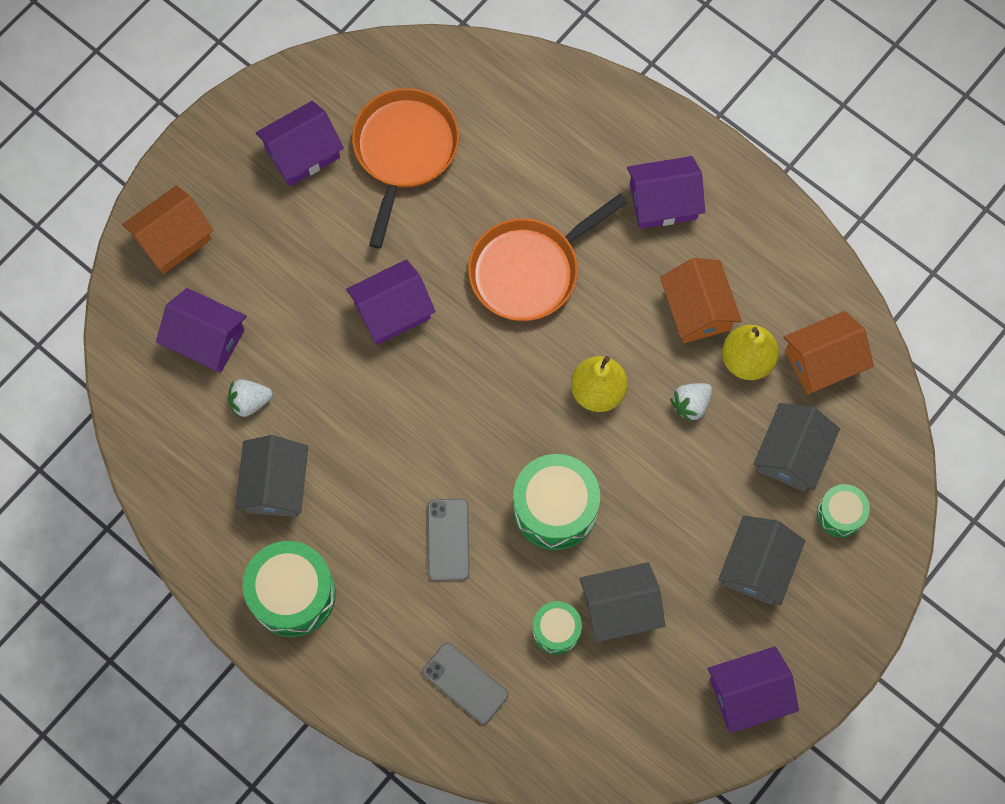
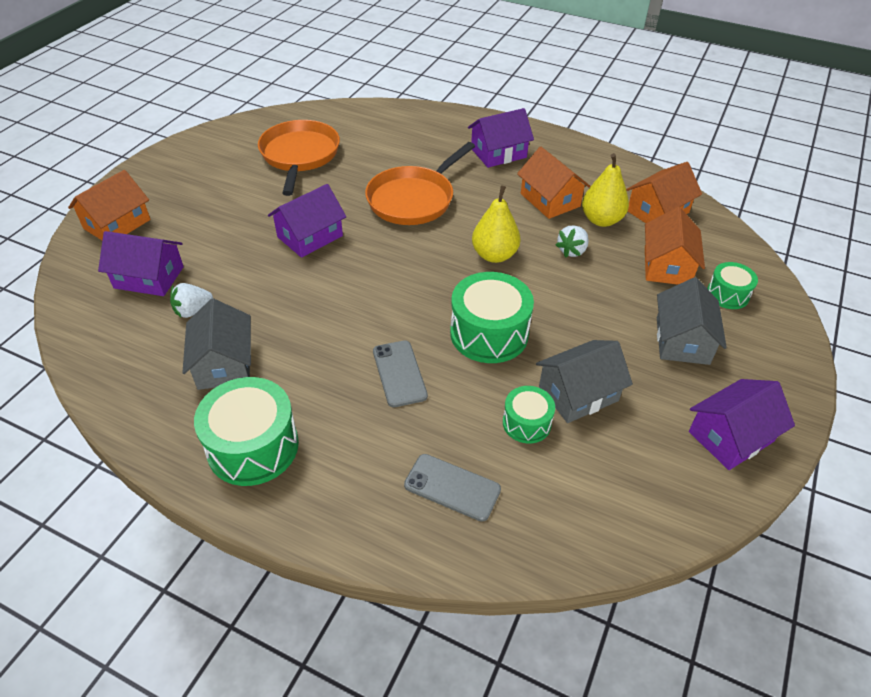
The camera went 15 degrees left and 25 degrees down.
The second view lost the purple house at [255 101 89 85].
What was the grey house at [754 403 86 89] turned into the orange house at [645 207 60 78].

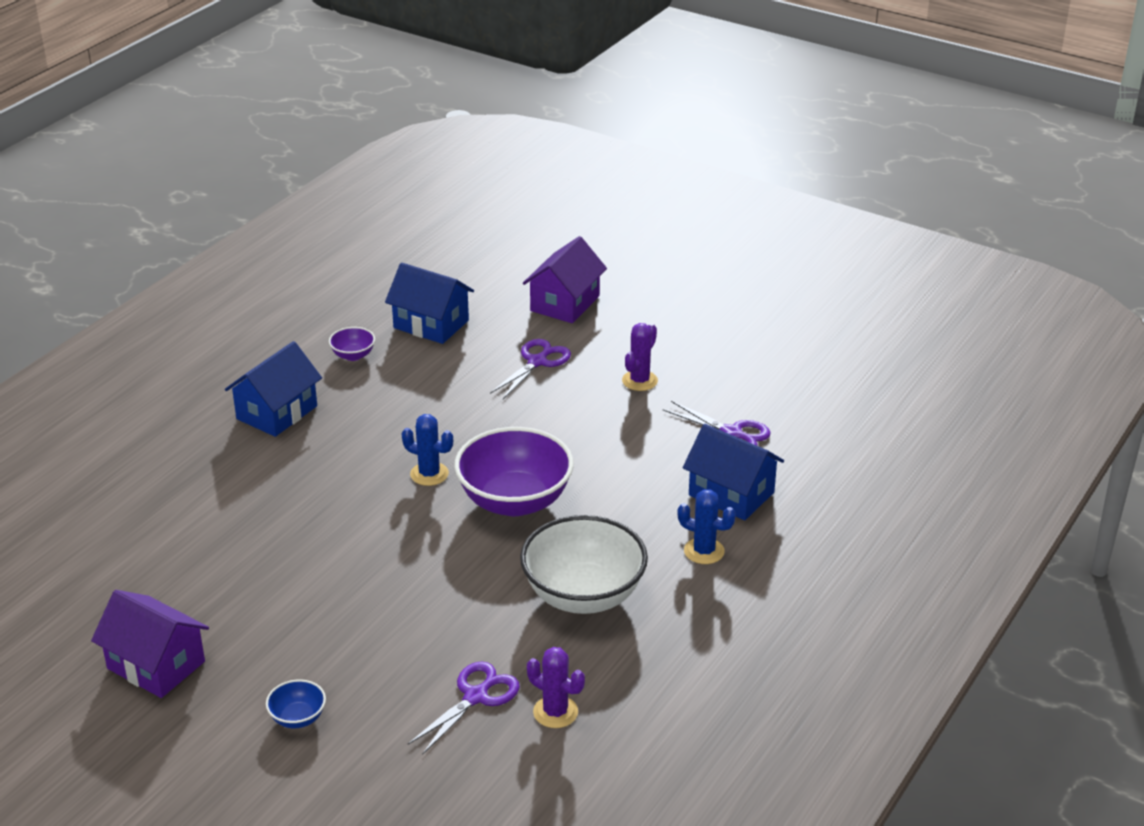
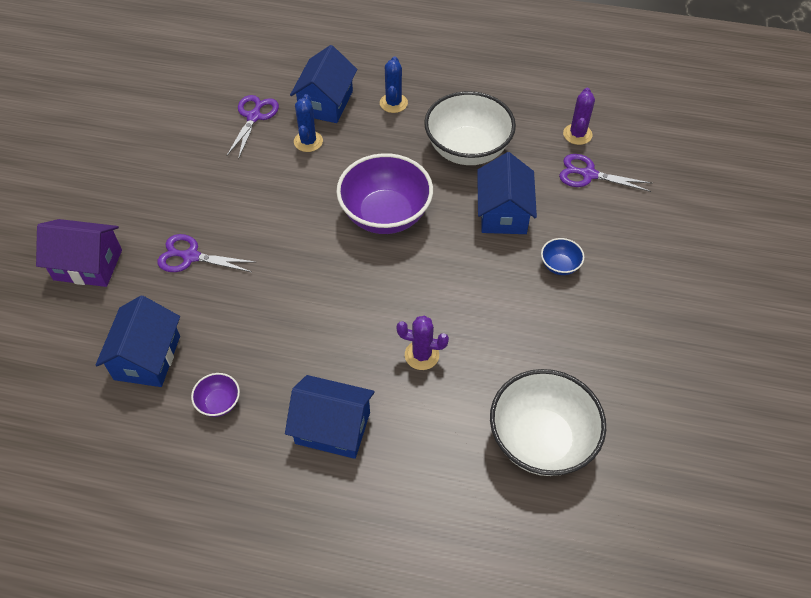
The camera went 110 degrees left and 20 degrees up.
The purple cactus ended up elsewhere, having gone from [622 323 36 68] to [397 316 52 54].
The blue cactus ended up elsewhere, having gone from [402 414 51 72] to [294 94 29 58].
The second view lost the purple house at [91 590 118 108].
The blue bowl ended up elsewhere, having gone from [266 679 60 49] to [541 238 43 37].
The second view gained the blue house at [477 152 60 82].
The second view gained the white bowl at [490 369 116 107].

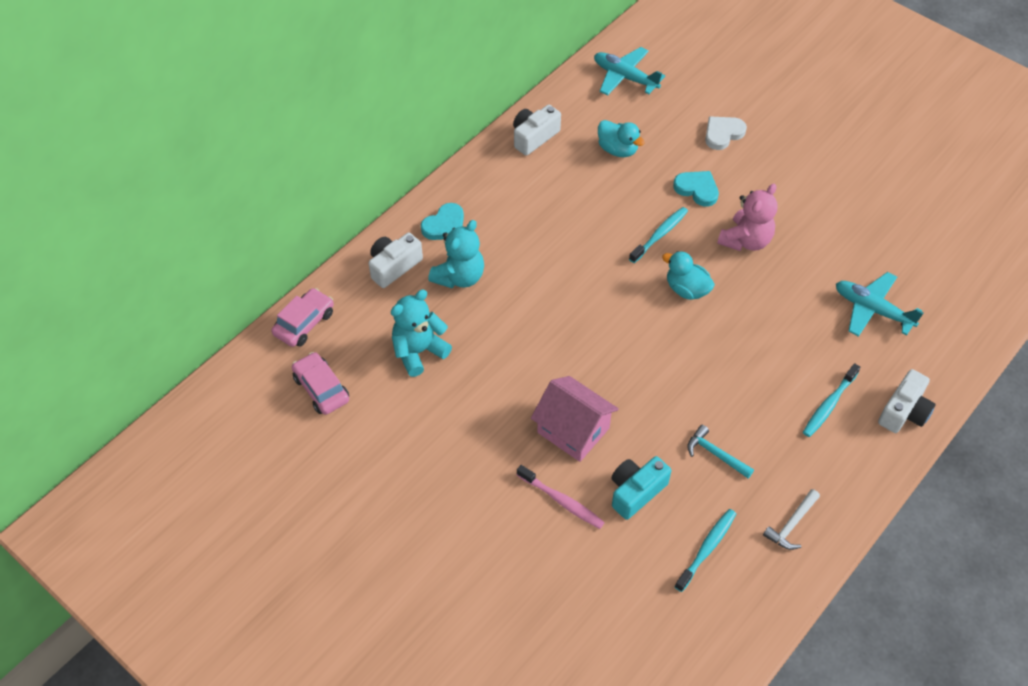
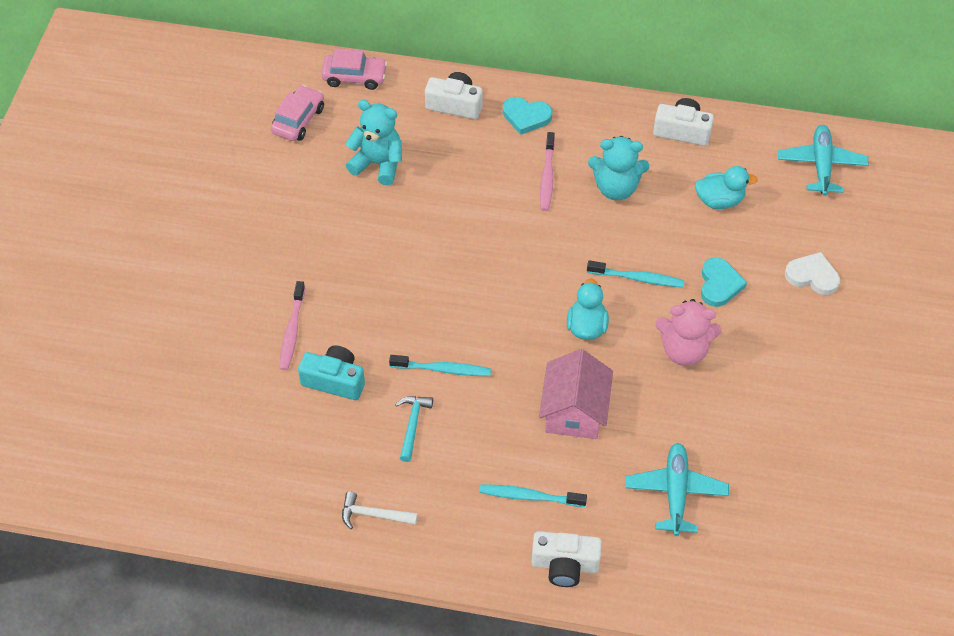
The camera went 60 degrees right and 0 degrees up.
The turquoise duck at [598 120 47 37] ended up facing another way, 105 degrees counterclockwise from before.
The turquoise teddy bear ended up elsewhere, having gone from [428 220 56 68] to [588 136 61 64].
The pink house ended up elsewhere, having gone from [531 376 88 86] to [539 349 74 90].
The turquoise toothbrush ended up elsewhere, having gone from [675 509 61 83] to [389 355 102 21].
The second view gained the pink toothbrush at [540 132 15 79].

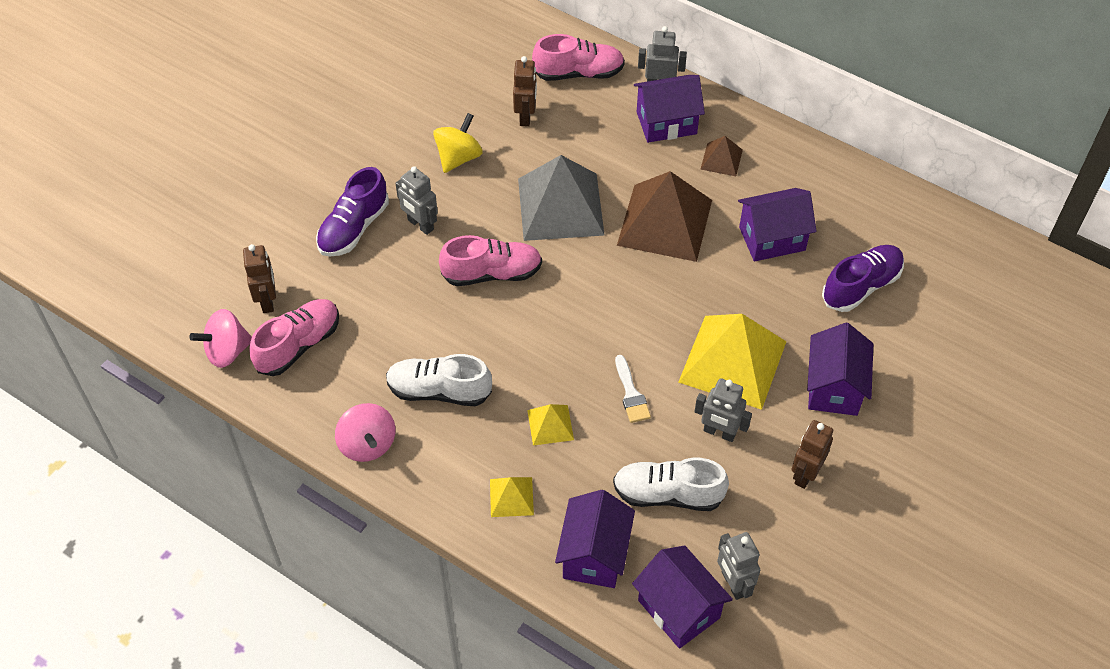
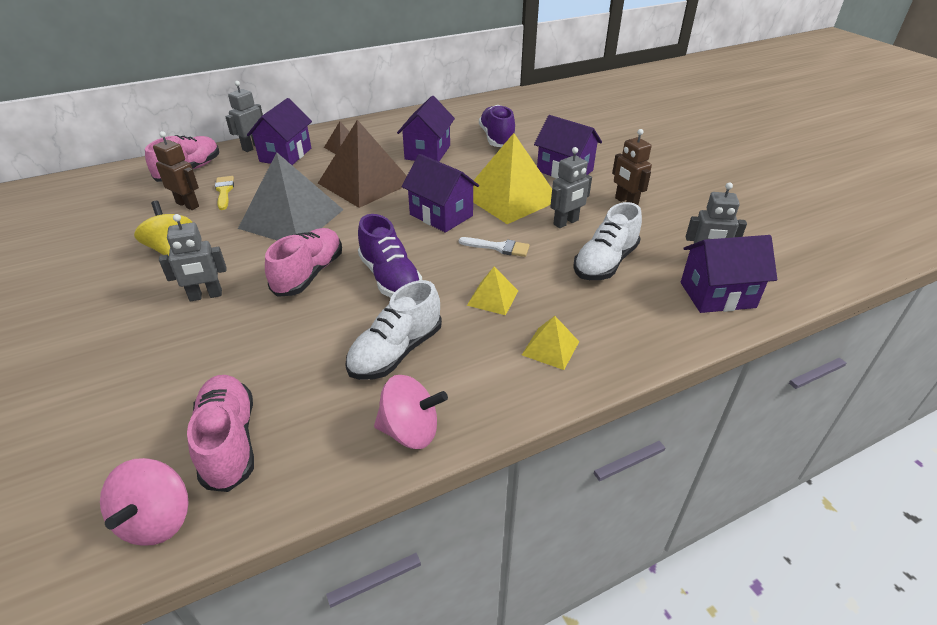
The camera went 60 degrees left and 15 degrees down.
The purple shoe ended up elsewhere, having gone from [316 167 73 90] to [358 214 64 84].
The second view lost the brown robot at [243 244 33 69].
The purple house ended up elsewhere, having gone from [555 490 80 98] to [402 154 77 79].
The second view gained the yellow brush at [215 176 19 34].

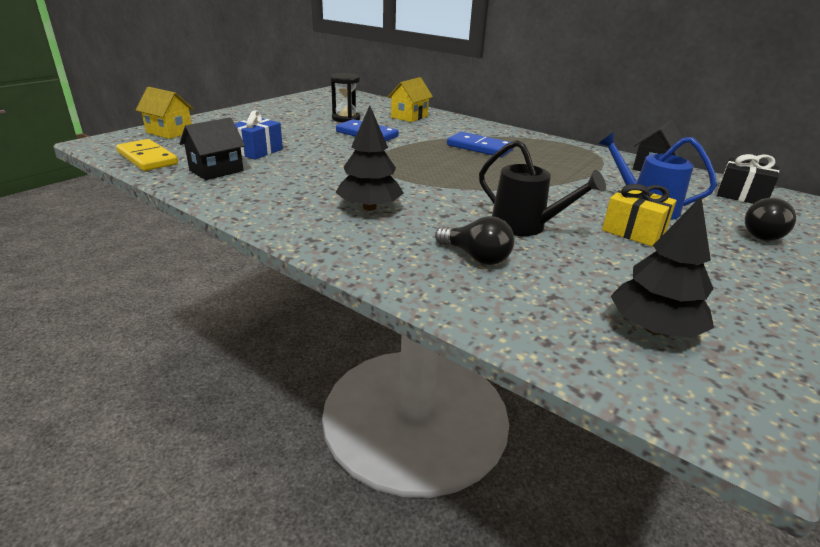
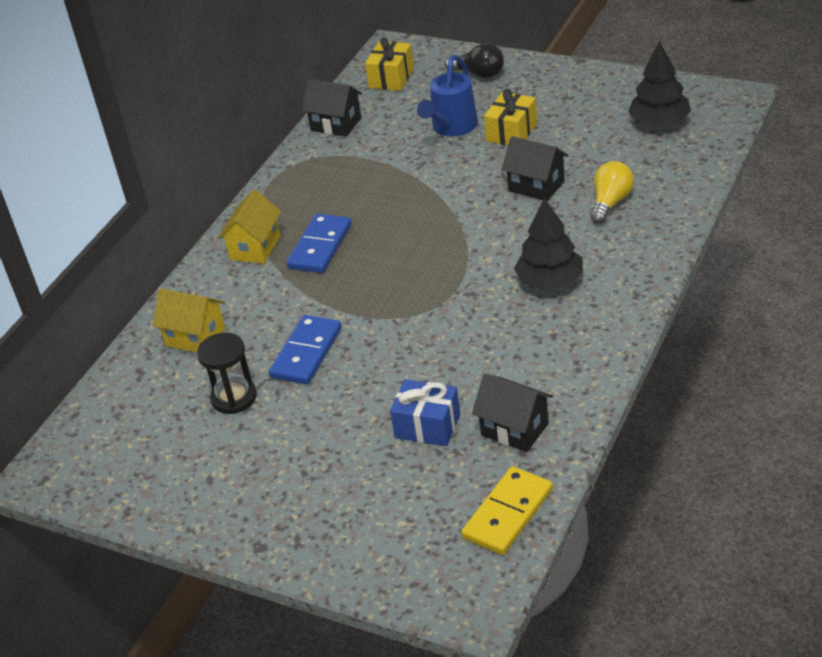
The camera went 95 degrees left and 10 degrees up.
The yellow house ended up elsewhere, having gone from [136 87 58 52] to [218 190 63 74].
Where the black watering can stood at [479 140 127 96], the black house came to stand at [501 136 67 65].
What was the black gift at [717 154 62 50] turned into the yellow gift at [365 37 49 54].
What was the black light bulb at [435 216 79 49] turned into the yellow light bulb at [590 161 44 63].

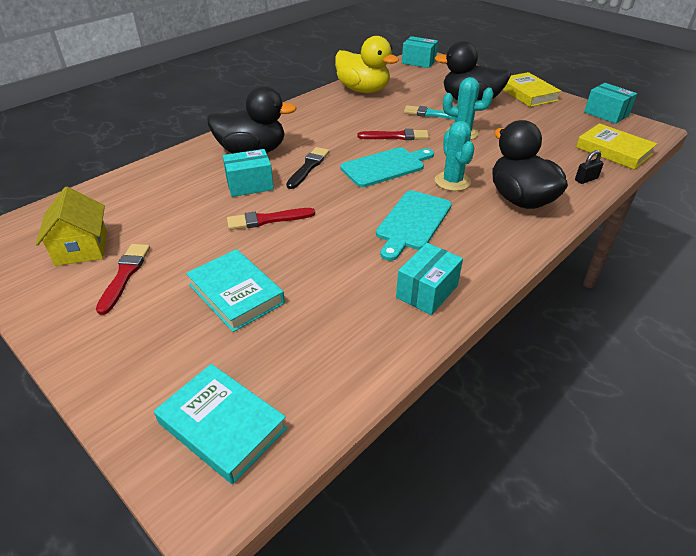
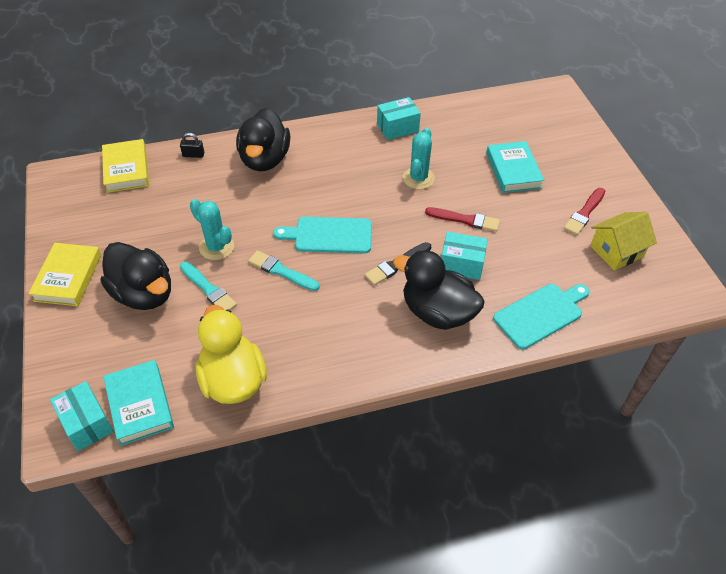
The camera went 150 degrees left and 10 degrees up.
The second view lost the turquoise box at [584 83 53 41].
The turquoise cactus ended up elsewhere, having gone from [435 121 39 70] to [403 128 32 61].
What was the red brush at [358 129 71 11] turned into the turquoise brush at [248 250 72 41].
The yellow house at [36 187 71 79] ended up facing another way, 45 degrees clockwise from before.
The turquoise cutting board ended up elsewhere, having gone from [376 190 76 71] to [493 284 97 65].
The turquoise book ended up elsewhere, having gone from [154 364 133 120] to [103 360 71 86].

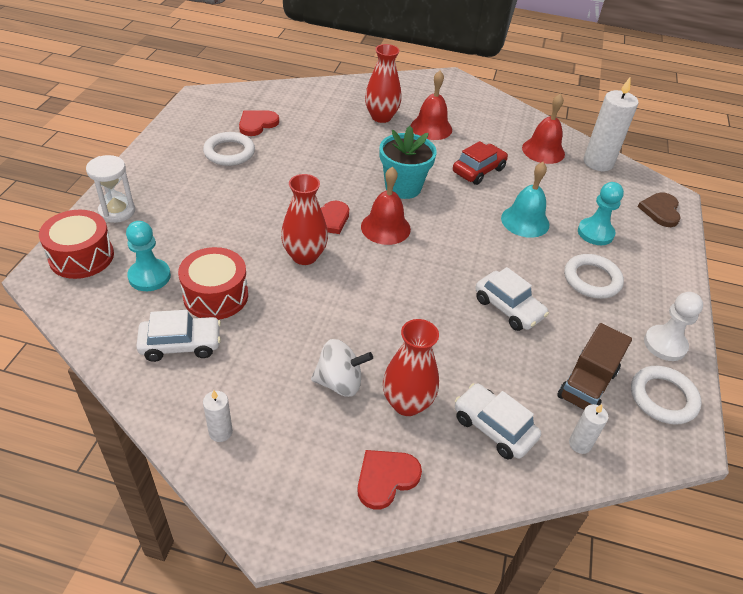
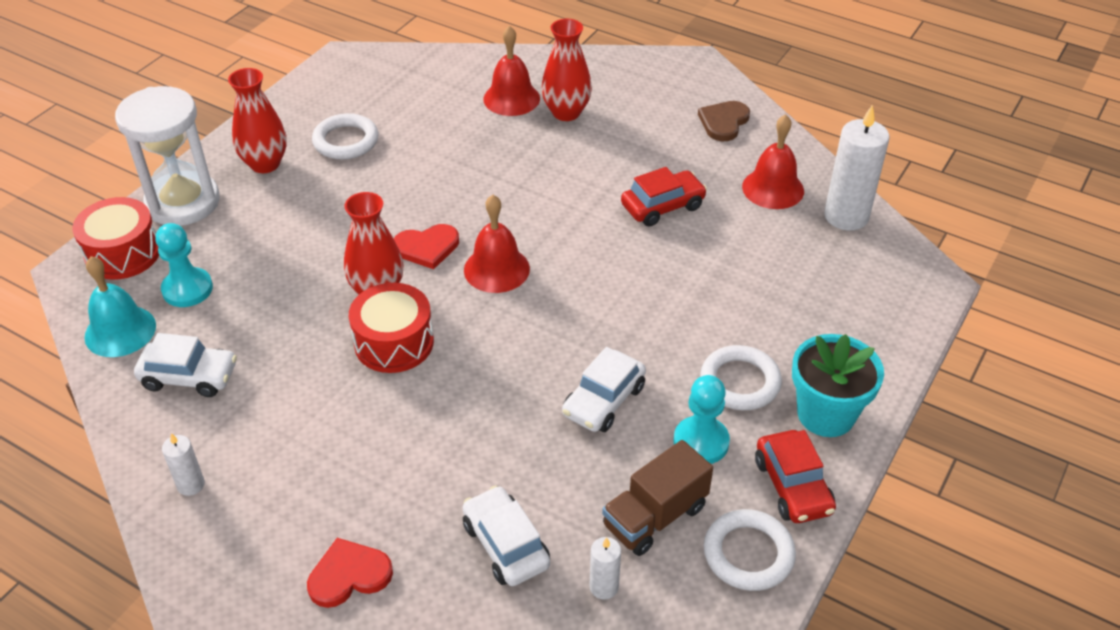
The camera went 20 degrees right and 0 degrees up.
The red bell ended up elsewhere, having gone from [411 71 41 69] to [483 26 57 90].
The second view lost the red heart at [239 110 40 26].
The turquoise flower pot ended up elsewhere, having gone from [380 126 57 73] to [792 334 92 103].
The size of the white hourglass at [86 155 49 68] changed by a factor of 1.68.
The turquoise bell ended up elsewhere, having gone from [501 162 48 76] to [84 256 72 101].
The turquoise pawn ended up elsewhere, having gone from [578 182 46 63] to [673 375 57 89].
The brown heart ended up elsewhere, having gone from [638 192 43 35] to [698 101 52 40].
The red drum ended up elsewhere, having gone from [178 247 70 73] to [349 283 85 90].
The white car at [475 267 74 64] ended up facing another way, 60 degrees clockwise from before.
Where the white pawn stood at [644 292 59 69], the red car came to stand at [755 430 81 93].
The red vase ended up elsewhere, having gone from [383 319 56 97] to [228 68 59 105].
The second view lost the white spinning top at [311 339 62 58].

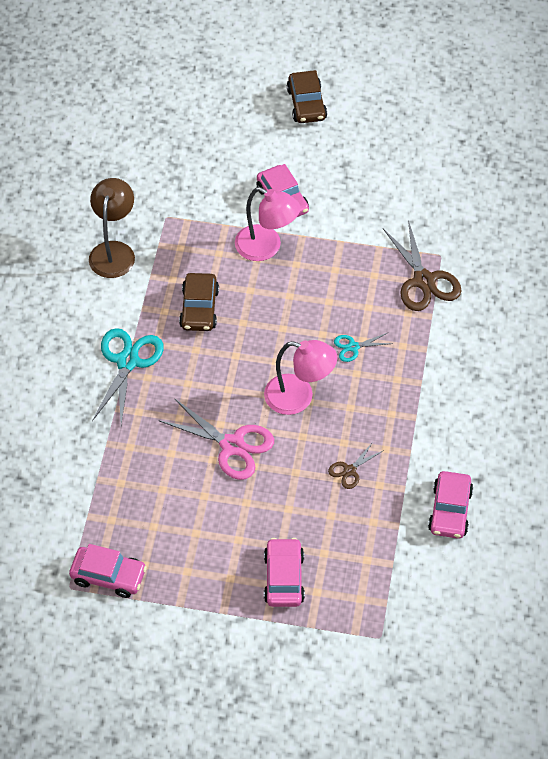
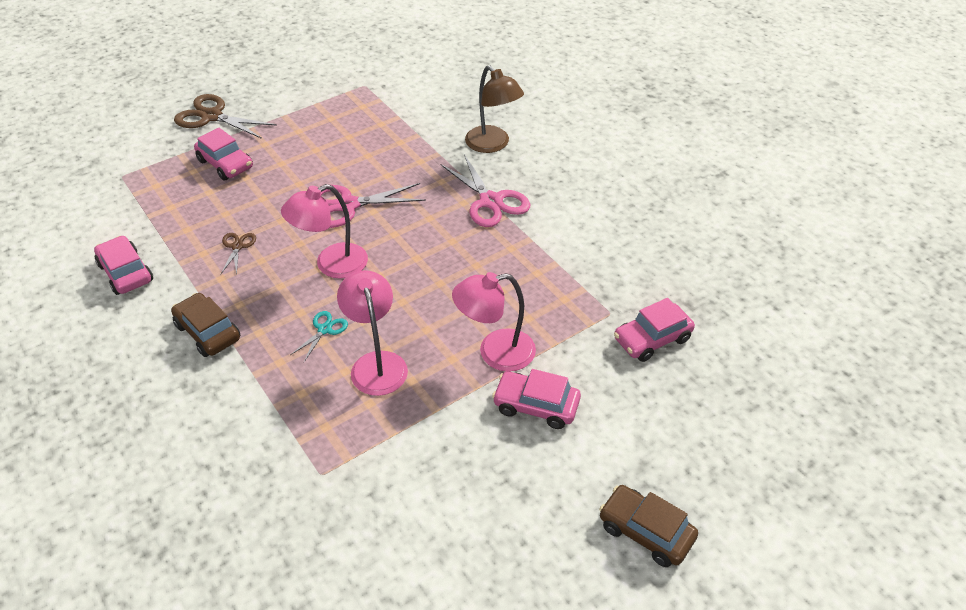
The camera went 135 degrees right and 10 degrees down.
The brown lamp ended up elsewhere, having gone from [89 178 46 100] to [465 65 59 88].
The brown scissors ended up elsewhere, having gone from [383 220 78 91] to [174 94 103 45].
The brown car ended up elsewhere, having gone from [179 273 40 58] to [171 293 70 64].
What was the turquoise scissors at [92 328 72 96] turned into the pink scissors at [441 154 89 73].
The pink car ended up elsewhere, having gone from [69 544 78 54] to [614 298 81 64].
The second view gained the pink lamp at [337 270 71 126].

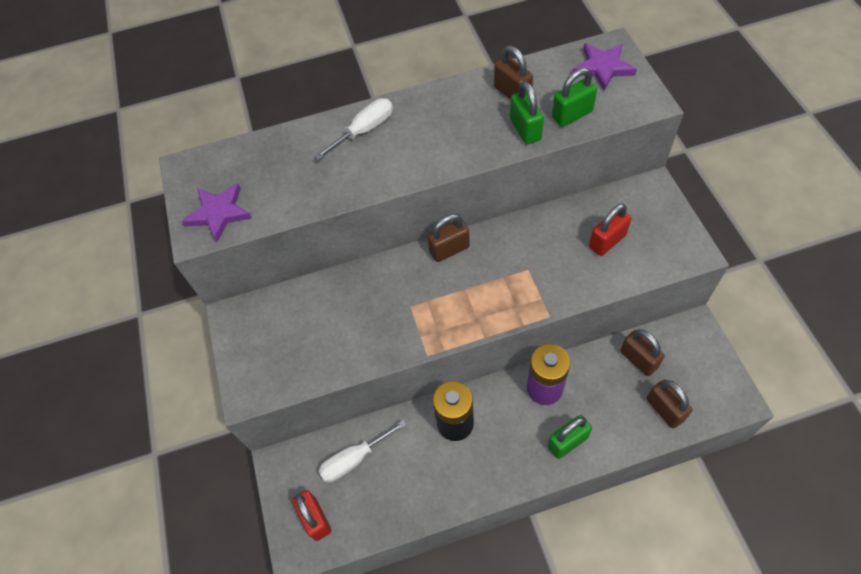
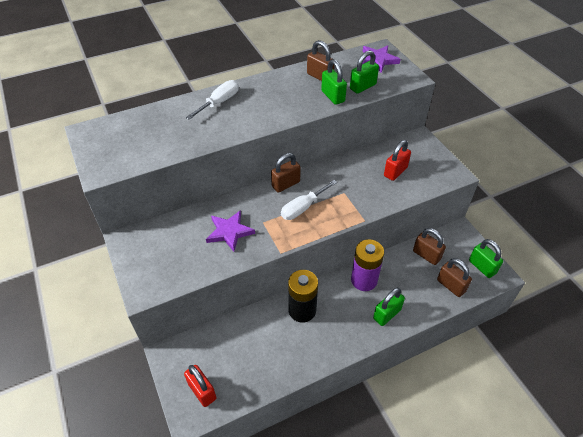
The camera went 15 degrees left and 10 degrees down.
The purple star ended up elsewhere, having gone from [181 183 71 59] to [206 210 49 42].
The white screwdriver ended up elsewhere, having gone from [319 420 87 62] to [281 180 56 40].
The second view gained the green padlock at [469 239 34 39].

